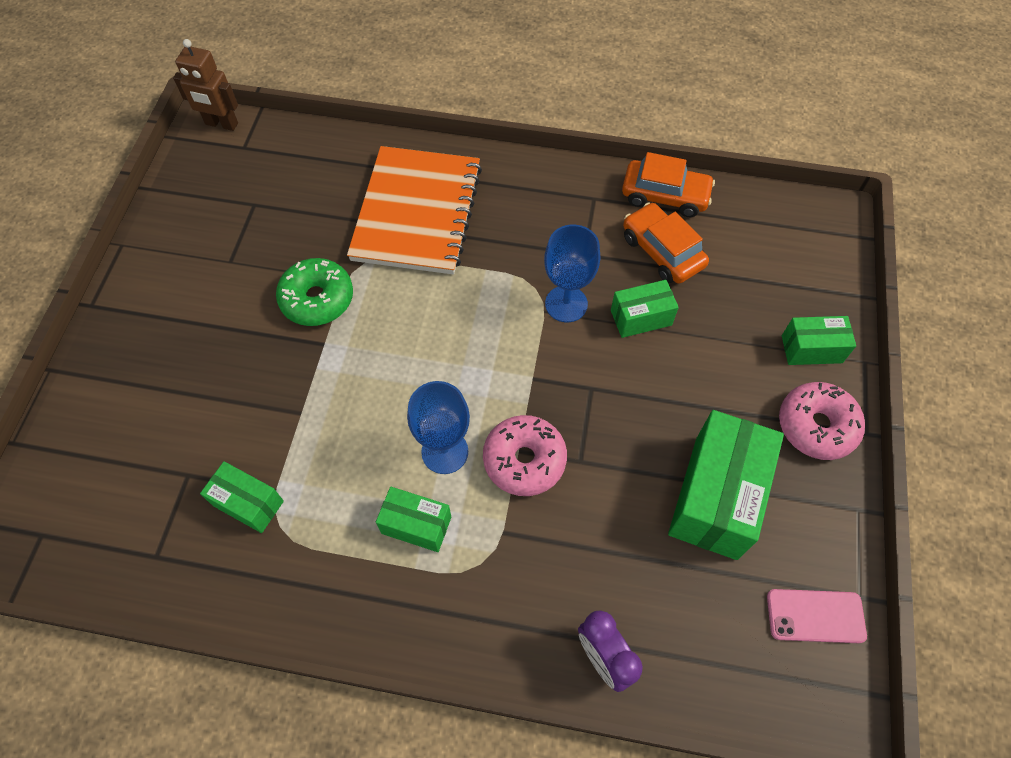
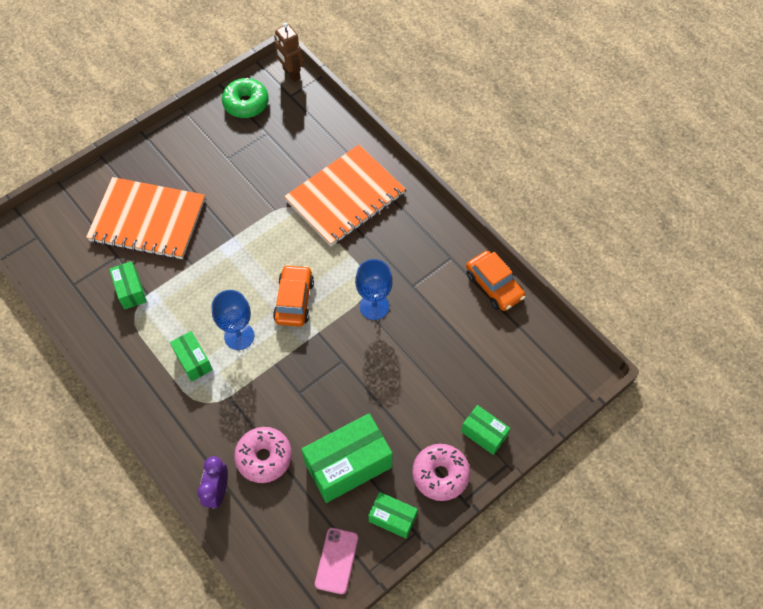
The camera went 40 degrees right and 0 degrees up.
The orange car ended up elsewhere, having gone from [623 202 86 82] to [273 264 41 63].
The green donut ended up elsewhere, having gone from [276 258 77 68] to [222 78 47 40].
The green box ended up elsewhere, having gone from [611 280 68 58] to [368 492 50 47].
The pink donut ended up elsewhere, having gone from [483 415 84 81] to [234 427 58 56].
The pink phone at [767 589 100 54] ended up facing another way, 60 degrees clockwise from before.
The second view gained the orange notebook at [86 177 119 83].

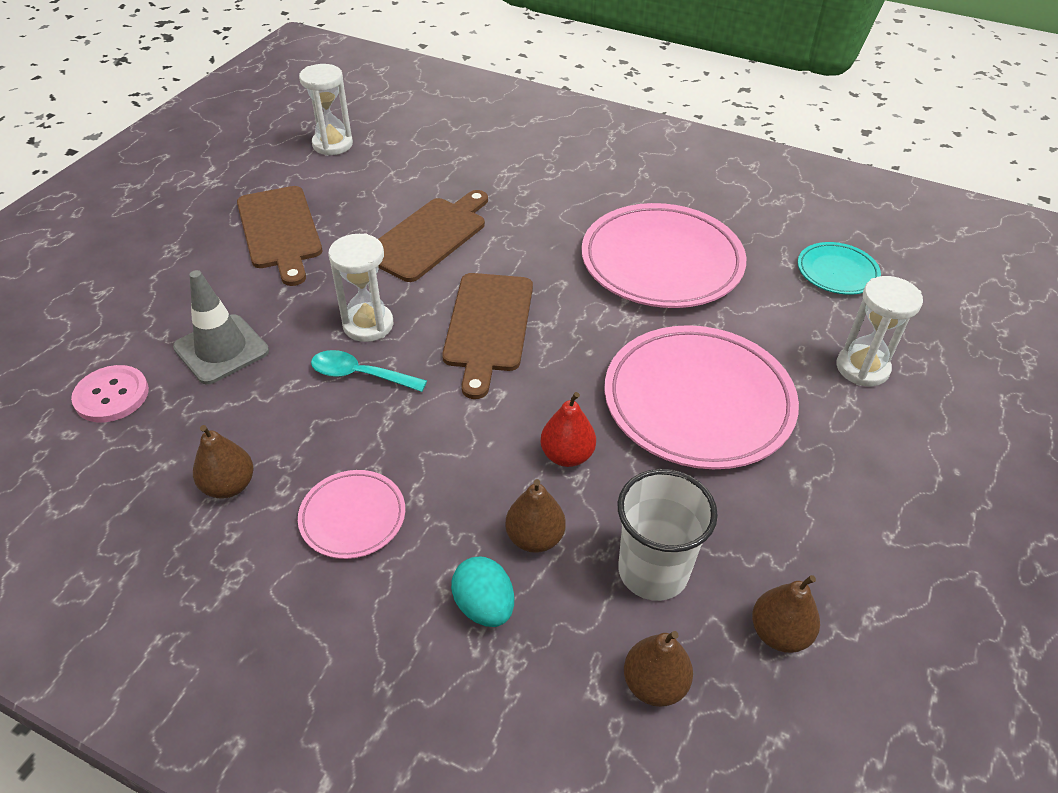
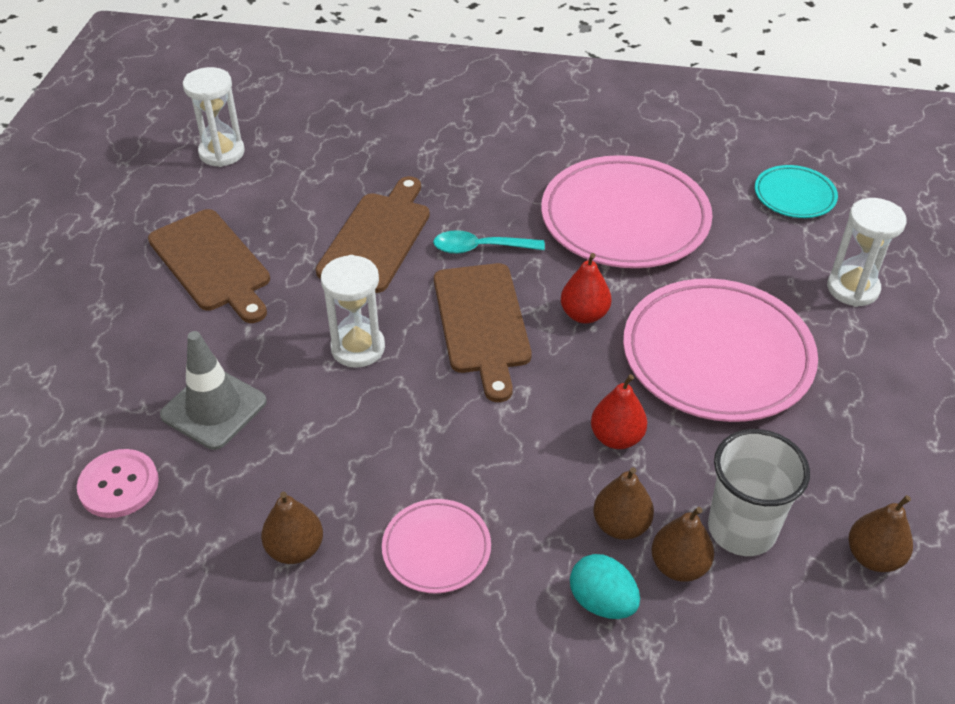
The camera went 15 degrees left and 0 degrees up.
The turquoise spoon ended up elsewhere, having gone from [311 350 116 42] to [433 230 112 24].
The brown pear ended up elsewhere, having gone from [624 631 69 76] to [651 507 63 75].
The second view gained the red pear at [561 253 50 71].

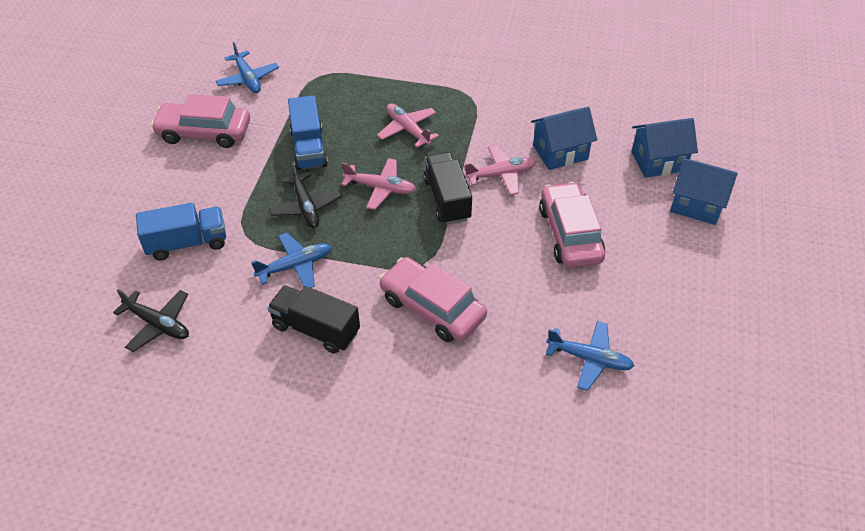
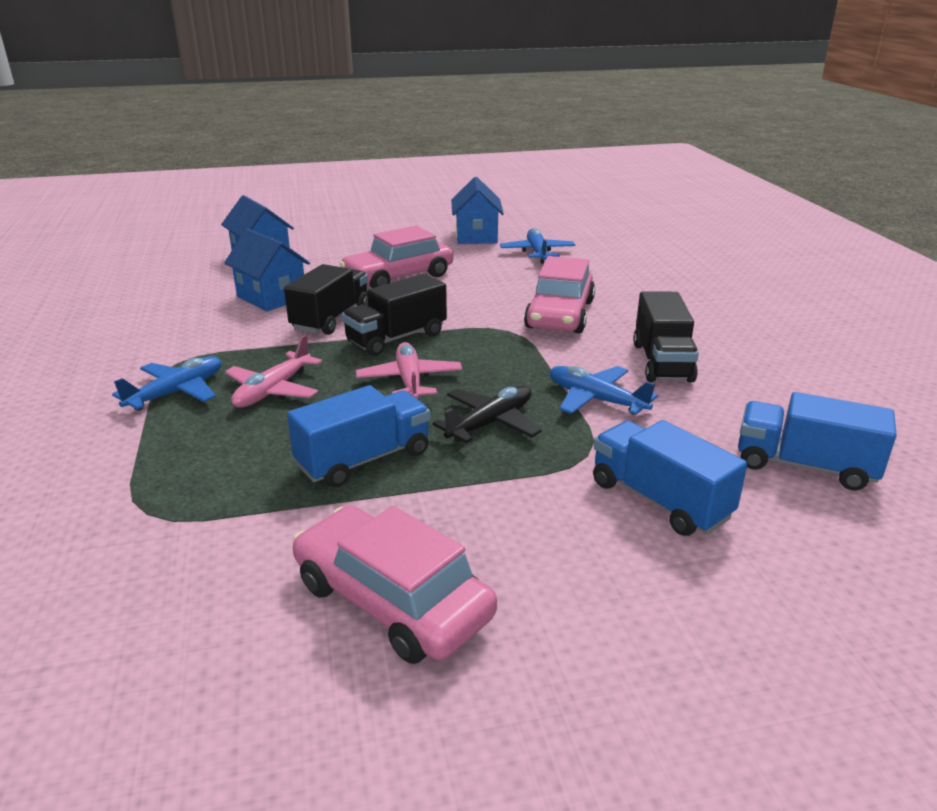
The camera went 115 degrees left and 20 degrees down.
The blue plane ended up elsewhere, having gone from [216 42 63 51] to [112 356 110 55].
The pink car at [151 94 99 54] ended up facing another way, 150 degrees clockwise from before.
Where the pink plane stood at [463 145 73 50], the black truck came to stand at [284 264 84 71].
The blue house ended up elsewhere, having gone from [670 158 68 67] to [451 177 53 67].
Where the black plane stood at [113 289 76 63], the blue truck came to stand at [738 392 159 99].

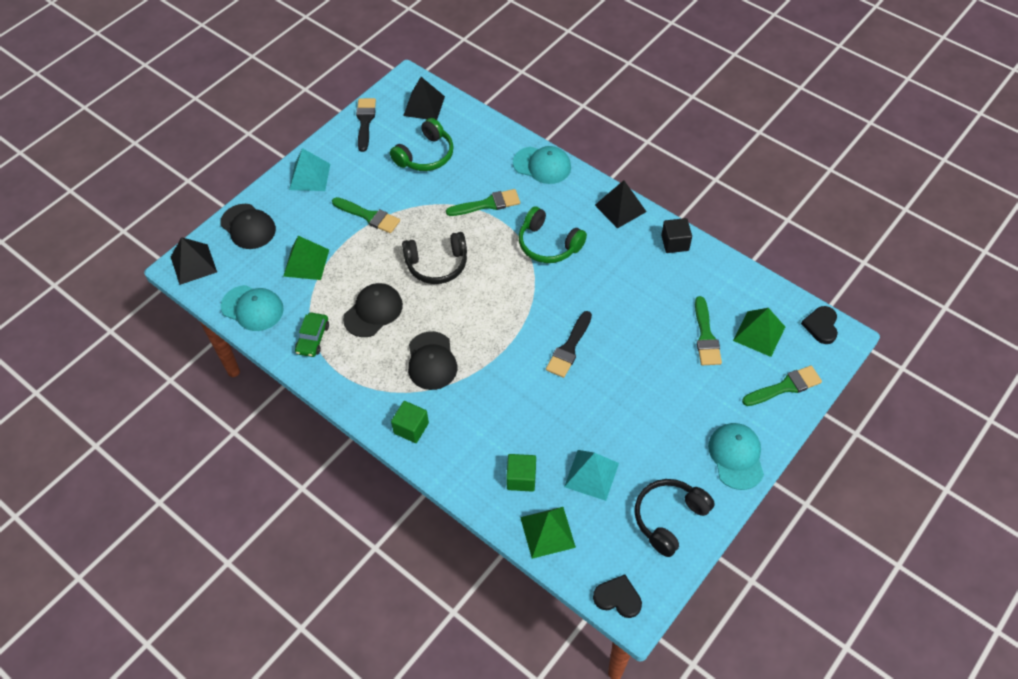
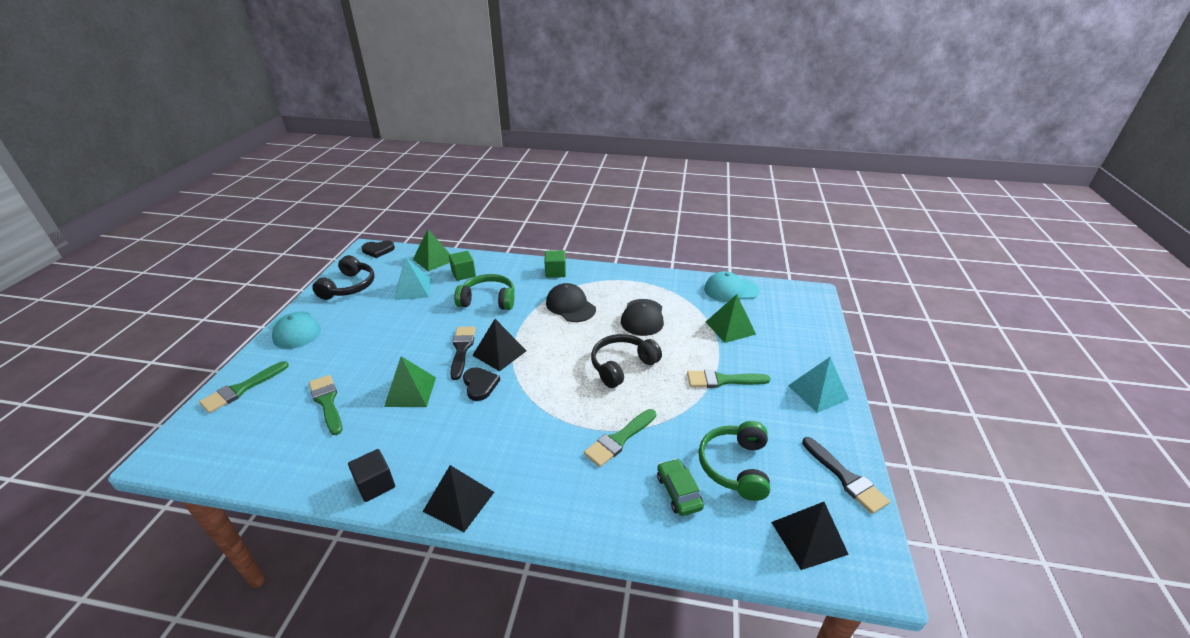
The camera went 150 degrees right and 20 degrees down.
The second view lost the turquoise cap at [513 146 58 38].
The second view lost the black cap at [220 204 56 45].
The green headphones ended up elsewhere, having gone from [518 206 69 57] to [454 274 61 36].
The black pyramid ended up elsewhere, having gone from [171 237 46 48] to [472 319 54 52].
The black heart ended up elsewhere, having gone from [801 306 37 38] to [463 367 37 34].
The green pyramid ended up elsewhere, having gone from [733 308 52 49] to [384 356 52 51].
The green car ended up elsewhere, having gone from [295 312 34 45] to [657 459 47 57].

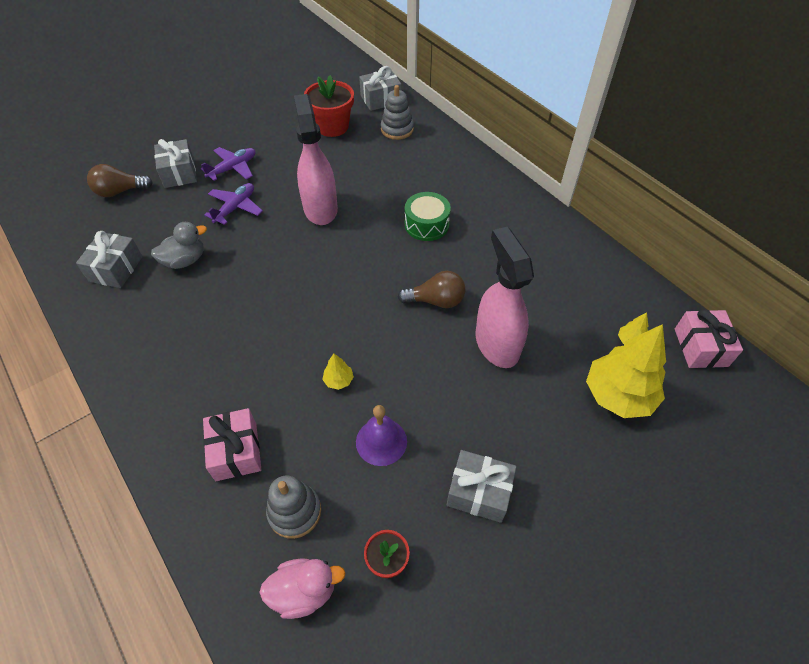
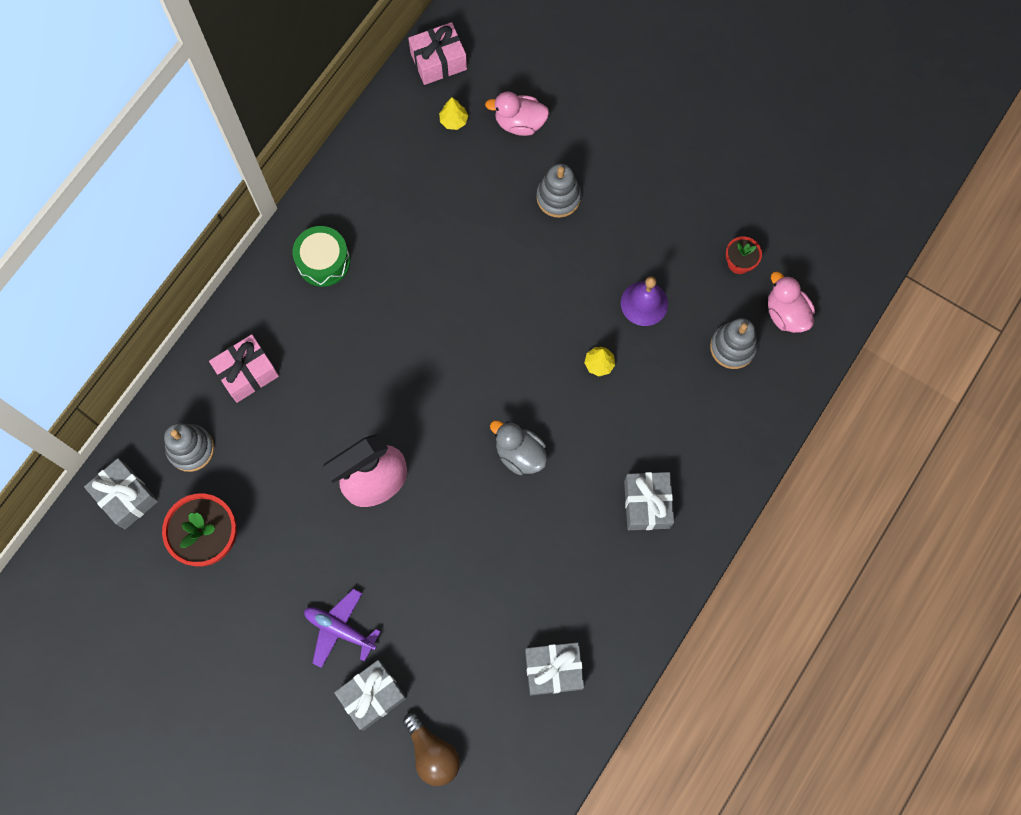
The camera went 110 degrees left and 20 degrees up.
The second view lost the purple plane at [204 183 59 42].
The green drum ended up elsewhere, having gone from [405 192 46 49] to [293 226 57 61].
The grey duck ended up elsewhere, having gone from [151 222 56 47] to [490 420 58 55].
The second view lost the pink spray bottle at [476 227 58 141].
The second view lost the brown light bulb at [398 271 67 37].
Where the yellow tree stood at [586 324 80 94], the pink duck came to stand at [485 91 64 45].
The pink gift ended up elsewhere, having gone from [203 408 59 73] to [209 334 70 69].
The grey gift ended up elsewhere, having gone from [447 450 69 73] to [624 472 50 58].
The second view gained the grey stacking toy at [536 164 45 54].

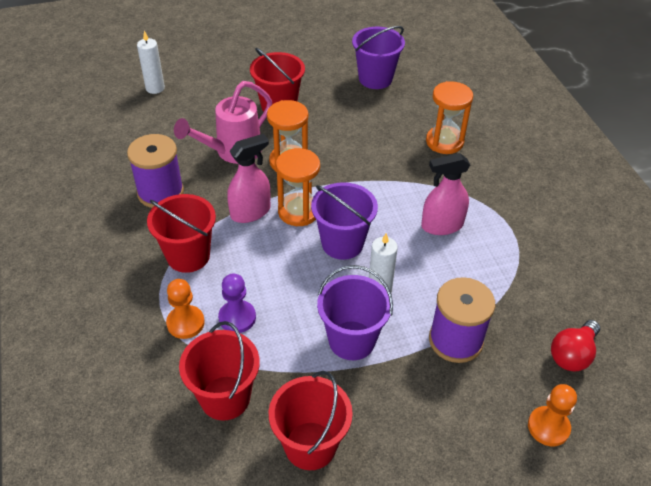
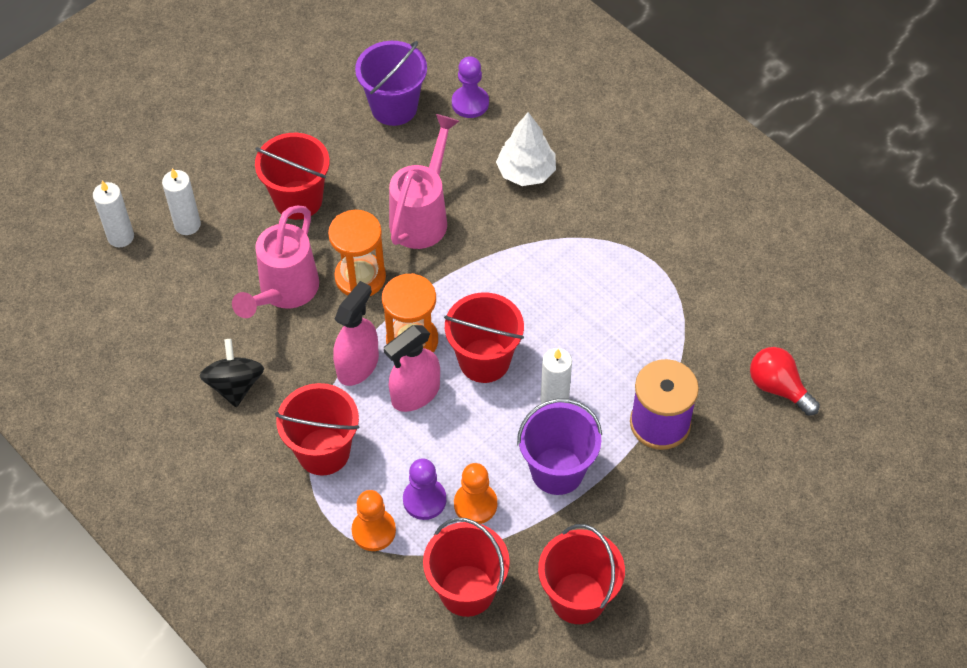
The camera went 25 degrees left and 10 degrees up.
Where the orange hourglass stood at [426 81 47 73], the white tree came to stand at [496 112 60 74].
Where the purple spool stood at [127 134 57 74], the black spinning top came to stand at [200 339 64 68].
The pink spray bottle ended up elsewhere, having gone from [421 153 49 82] to [384 325 56 87].
What was the purple bucket at [311 182 67 78] turned into the red bucket at [444 293 80 90].
The red light bulb at [551 320 49 52] ended up facing another way, 120 degrees clockwise from before.
The orange pawn ended up elsewhere, having gone from [528 384 49 62] to [454 463 43 61].
The second view gained the purple pawn at [452 56 37 62].
The second view gained the pink watering can at [389 114 70 135].
The second view gained the white candle at [162 168 39 67].

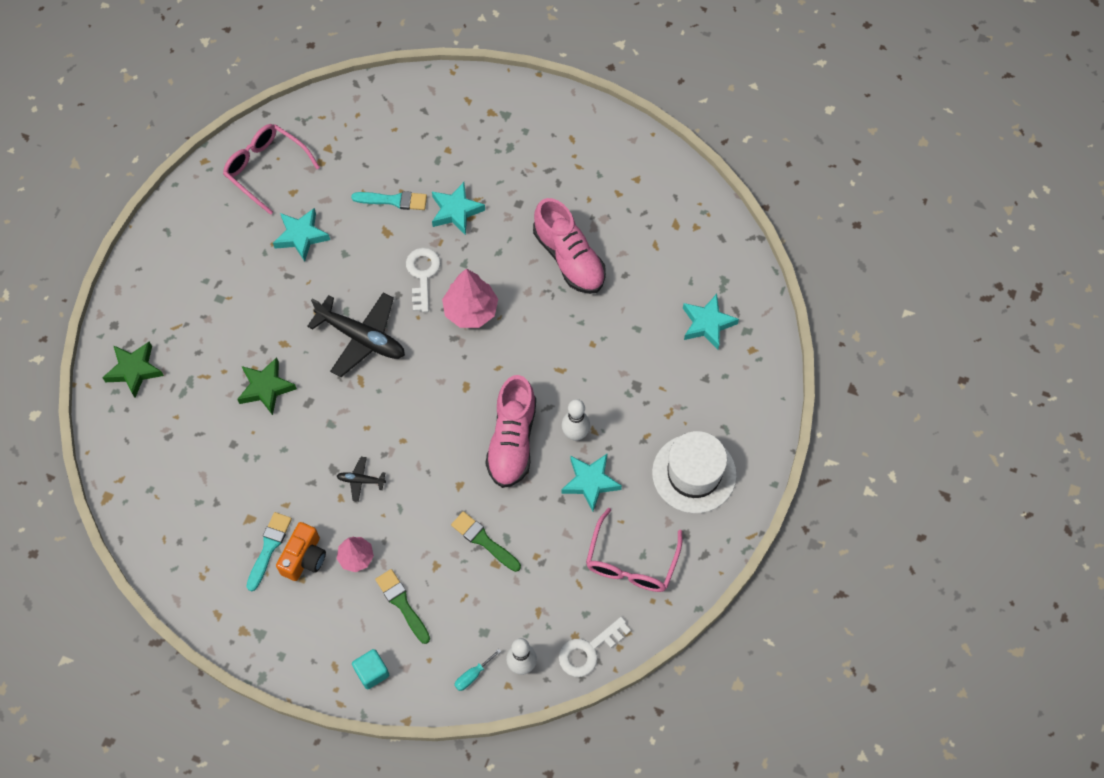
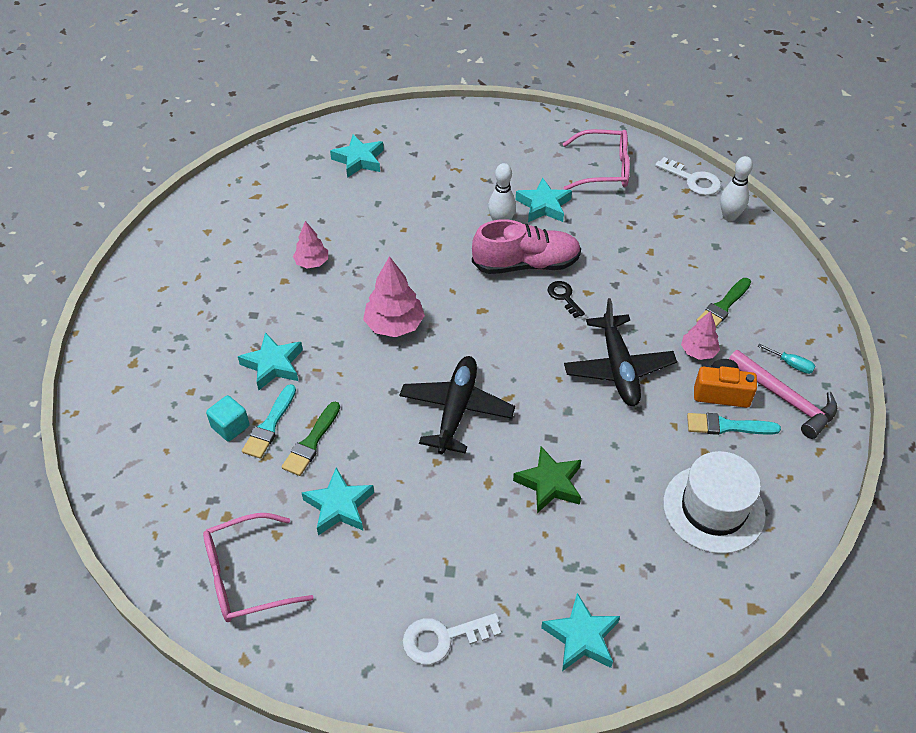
The camera went 105 degrees left and 15 degrees down.
The pink glasses at [223 124 97 91] ended up facing another way, 45 degrees clockwise from before.
The turquoise brush at [351 191 76 19] ended up facing another way, 150 degrees counterclockwise from before.
Where the pink shoe stood at [533 198 73 96], the pink tree came to stand at [293 221 35 48].
The white key ended up elsewhere, having gone from [406 248 35 64] to [402 613 99 52].
What was the green star at [102 342 62 56] turned into the turquoise star at [541 593 79 78].
The white hat ended up elsewhere, having gone from [652 431 85 82] to [663 451 103 103].
The size of the black plane at [337 457 49 45] changed by a factor of 2.19.
The green brush ended up elsewhere, having gone from [451 511 70 61] to [282 401 58 75].
The turquoise cube ended up elsewhere, having gone from [352 649 37 40] to [206 395 44 47].
The turquoise screwdriver ended up elsewhere, having gone from [454 649 47 42] to [758 344 57 30].
The second view gained the black key at [548 281 37 37].
The second view gained the pink hammer at [729 350 108 89].

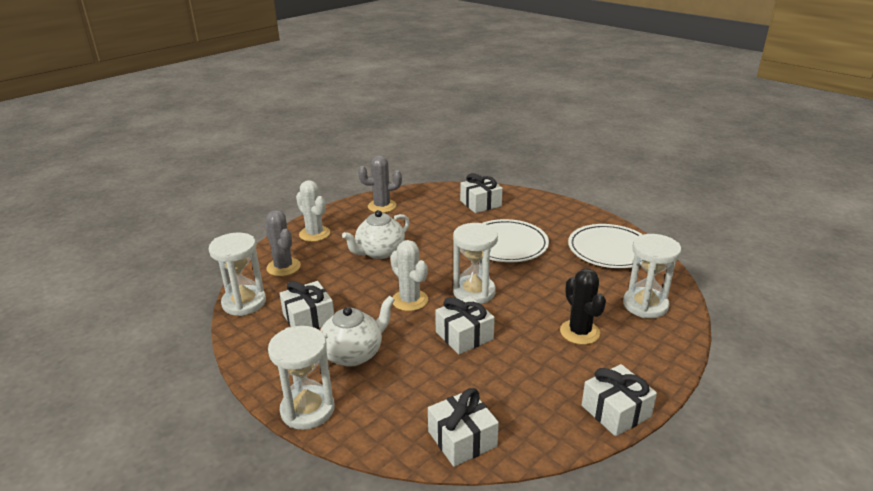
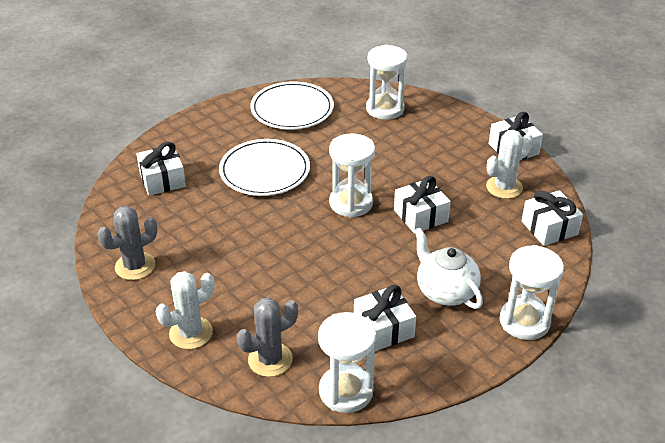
The camera went 85 degrees left and 10 degrees up.
The grey cactus at [358 155 44 58] ended up facing another way, 60 degrees clockwise from before.
The second view lost the white teapot at [342 210 68 49].
The white cactus ended up elsewhere, having gone from [390 240 38 71] to [486 130 47 69].
The second view lost the black cactus at [560 269 46 76].

